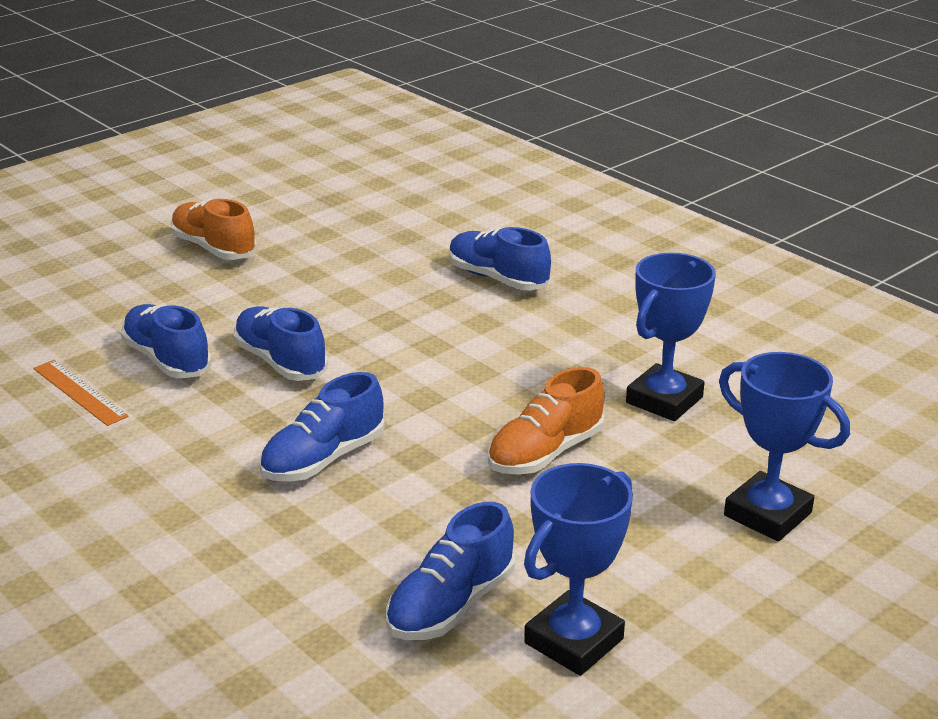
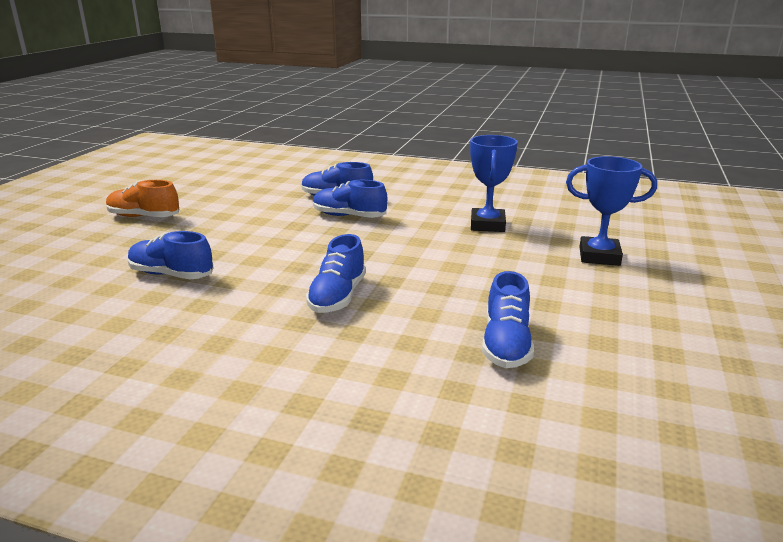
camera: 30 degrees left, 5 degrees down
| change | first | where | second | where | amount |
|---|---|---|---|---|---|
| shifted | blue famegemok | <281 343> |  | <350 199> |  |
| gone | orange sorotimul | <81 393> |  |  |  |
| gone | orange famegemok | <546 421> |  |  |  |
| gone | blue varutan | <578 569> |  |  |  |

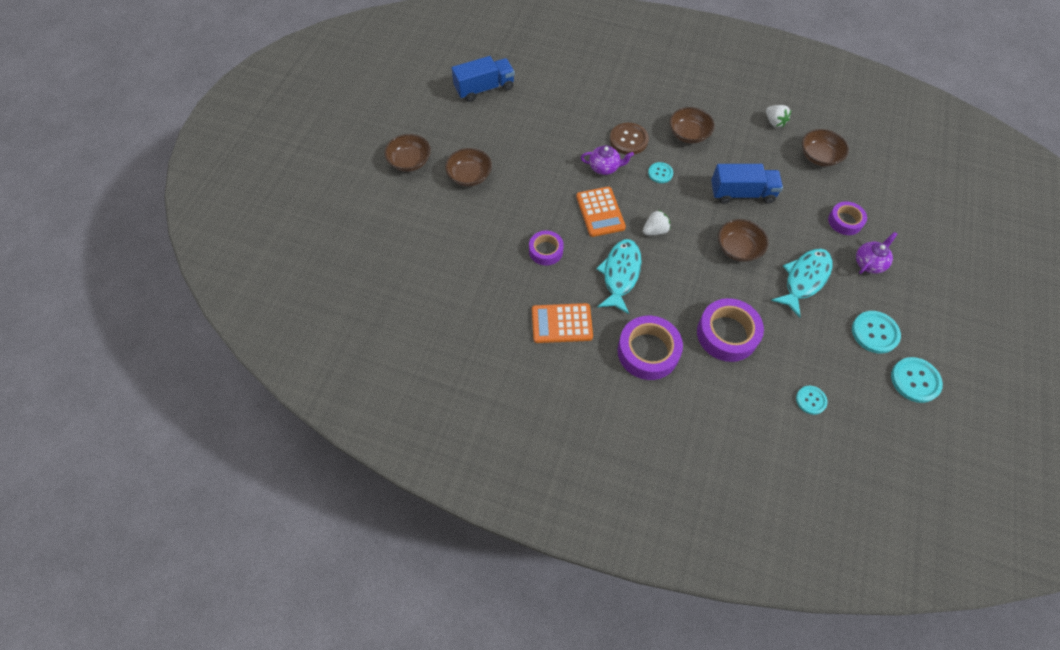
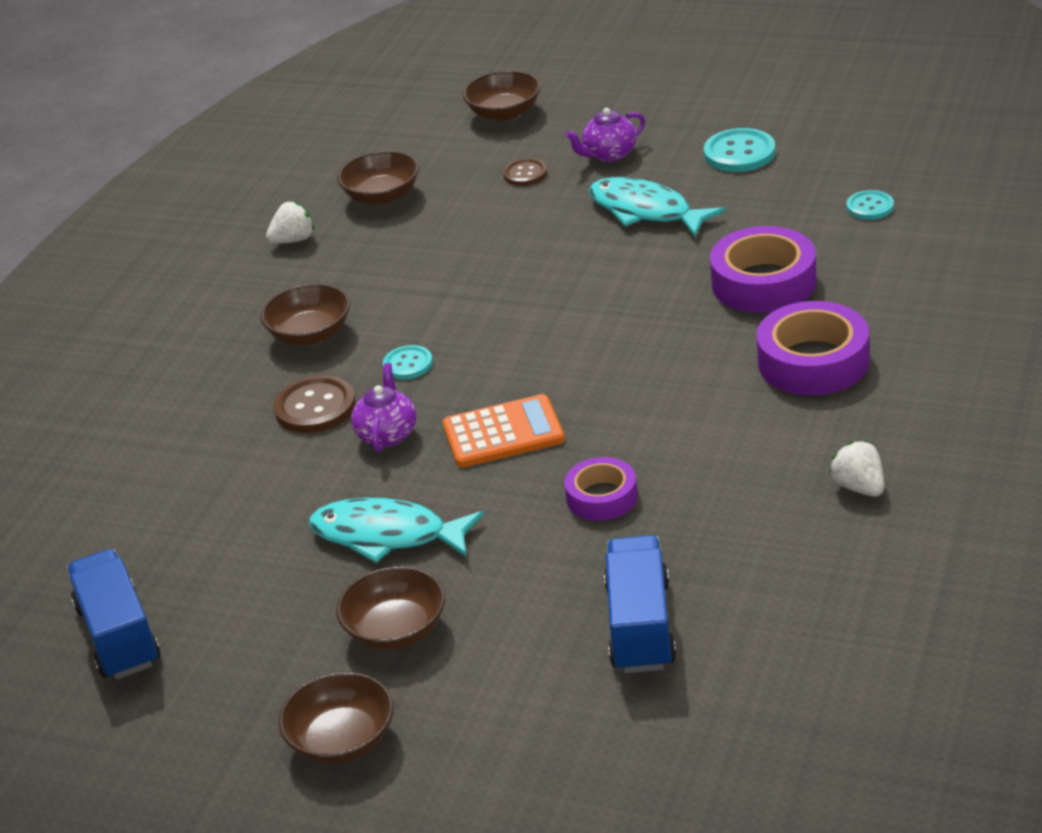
camera: 85 degrees left, 25 degrees down
| change | first | where | second | where | amount |
|---|---|---|---|---|---|
| shifted | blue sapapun | <747 184> |  | <640 604> |  |
| swapped | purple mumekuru | <847 218> | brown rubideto | <525 172> |  |
| shifted | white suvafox | <657 222> |  | <856 469> |  |
| shifted | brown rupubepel | <743 240> |  | <501 96> |  |
| rotated | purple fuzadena | <876 253> |  | <605 135> | 75 degrees counterclockwise |
| shifted | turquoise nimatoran | <619 276> |  | <396 530> |  |
| gone | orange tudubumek | <562 323> |  |  |  |
| gone | turquoise rubideto | <917 380> |  |  |  |

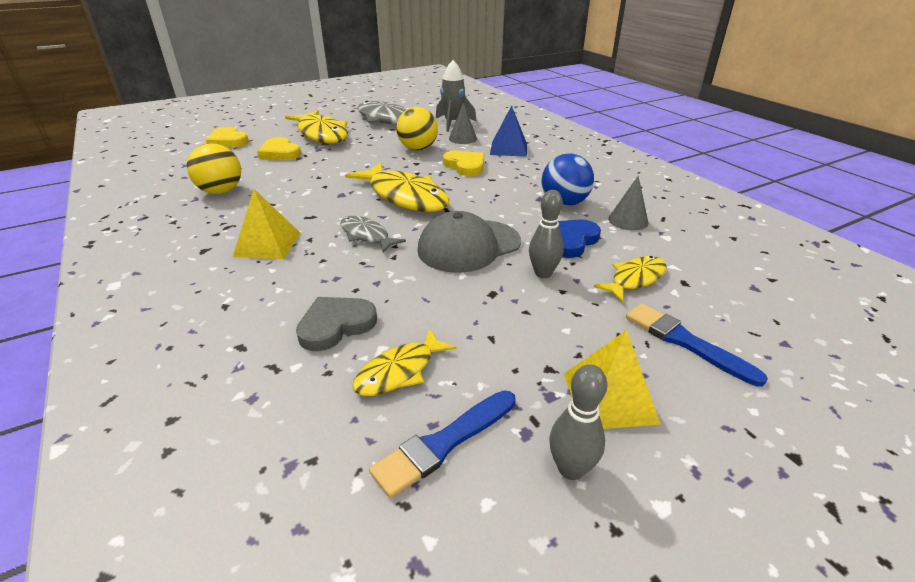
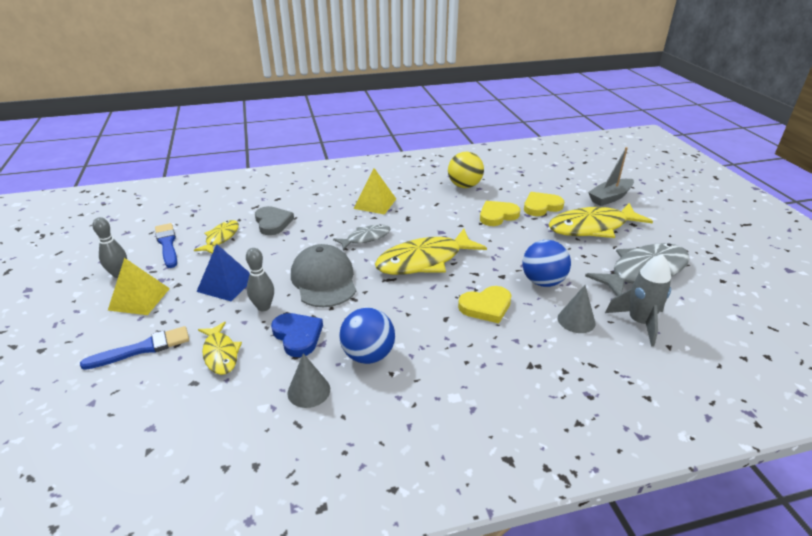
camera: 105 degrees right, 0 degrees up
| change | first | where | second | where | amount |
|---|---|---|---|---|---|
| shifted | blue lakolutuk | <508 131> |  | <223 272> |  |
| repainted | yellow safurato | <417 129> | blue safurato | <546 263> |  |
| shifted | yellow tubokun | <227 137> |  | <500 213> |  |
| rotated | yellow nimatoran | <404 362> |  | <216 236> | 45 degrees clockwise |
| new |  |  | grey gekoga | <611 176> |  |

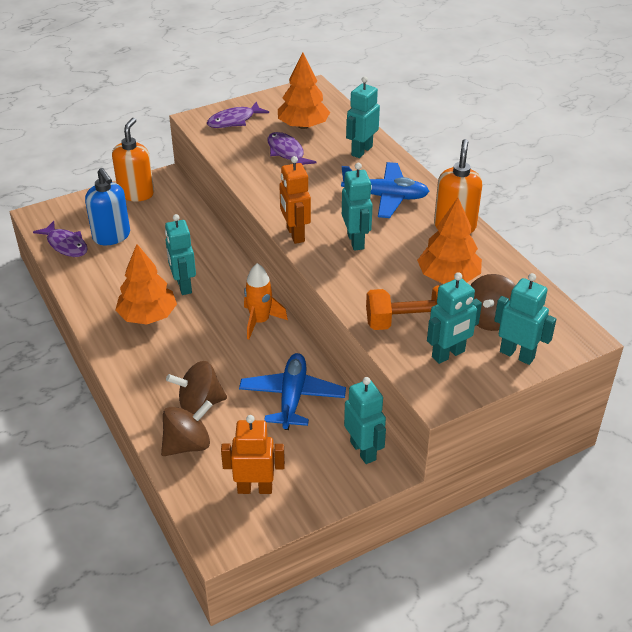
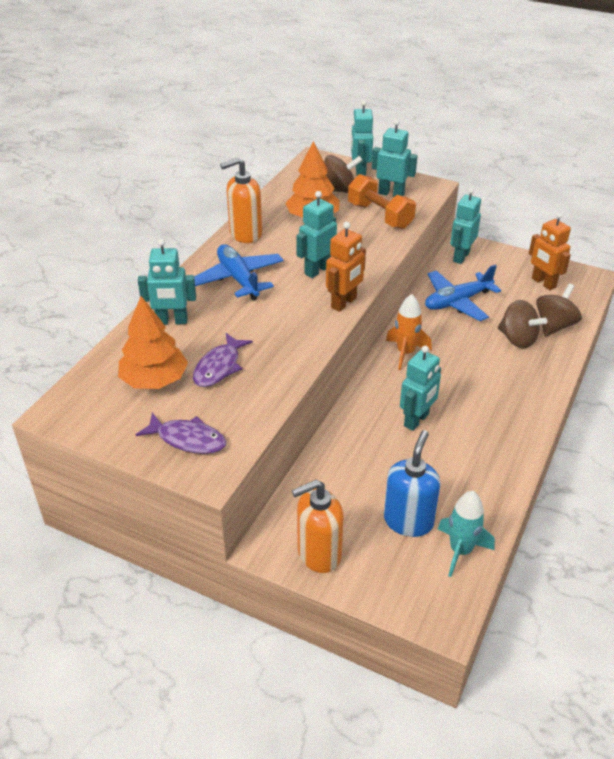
camera: 125 degrees left, 0 degrees up
| change | first | where | second | where | amount |
|---|---|---|---|---|---|
| swapped | purple nimatoran | <60 239> | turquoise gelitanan | <466 534> |  |
| gone | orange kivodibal | <146 284> |  |  |  |
| rotated | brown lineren | <186 428> |  | <559 310> | 105 degrees clockwise |

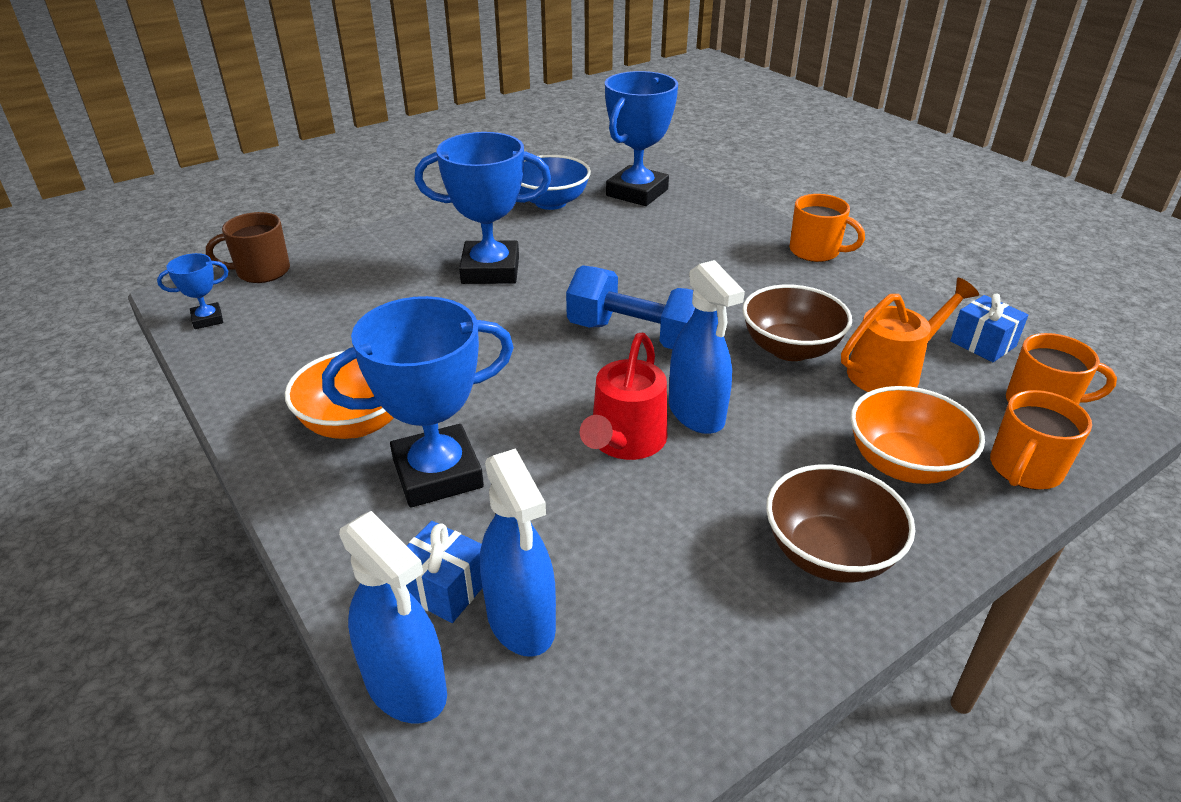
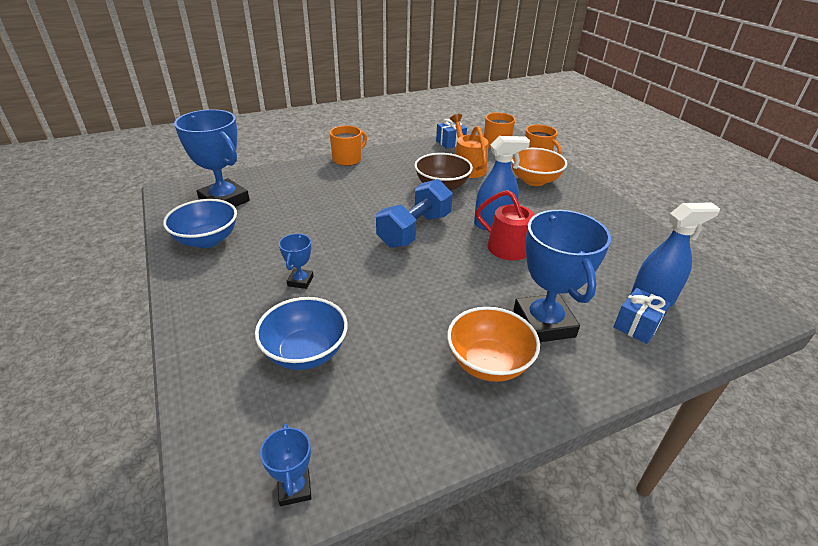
camera: 80 degrees left, 0 degrees up
| change | first | where | second | where | amount |
|---|---|---|---|---|---|
| scaled | blue varutan | <483 208> |  | <296 261> | x0.46 |
| gone | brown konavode | <248 247> |  |  |  |
| gone | brown rupubepel | <840 523> |  |  |  |
| gone | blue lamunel | <393 617> |  |  |  |
| new |  |  | blue rupubepel | <301 333> |  |

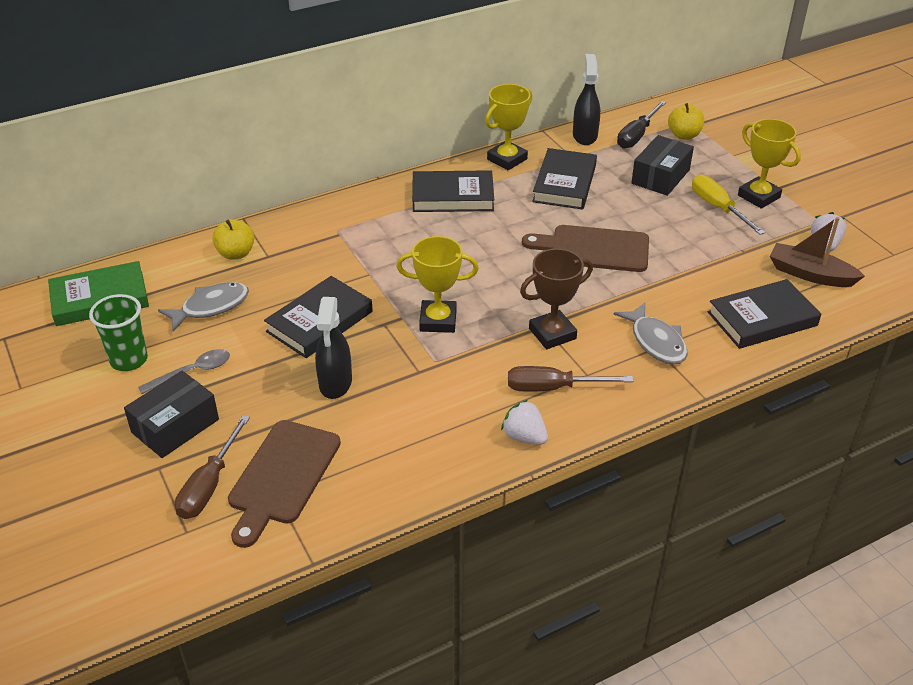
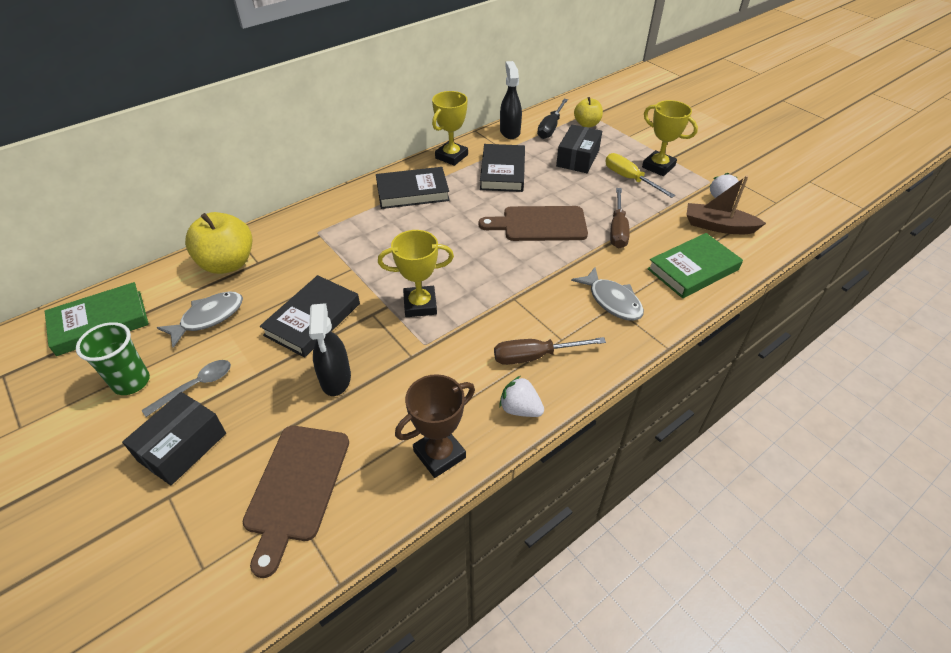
camera: 10 degrees left, 5 degrees up
| change | first | where | second | where | amount |
|---|---|---|---|---|---|
| scaled | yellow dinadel | <233 239> |  | <218 243> | x1.66 |
| shifted | brown varutan | <556 298> |  | <435 426> |  |
| repainted | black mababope | <764 314> | green mababope | <695 265> |  |
| shifted | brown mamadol | <212 467> |  | <620 218> |  |

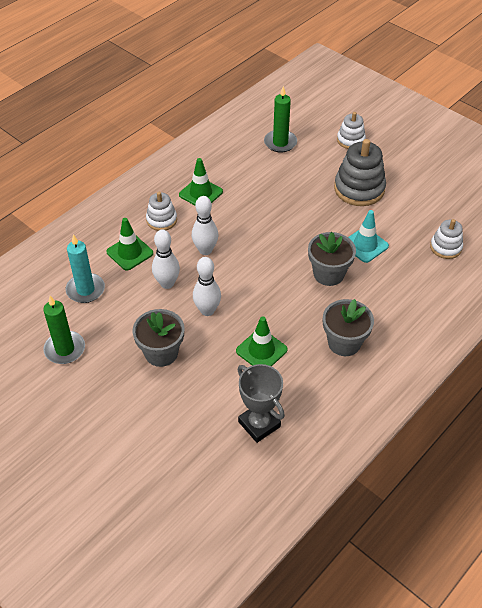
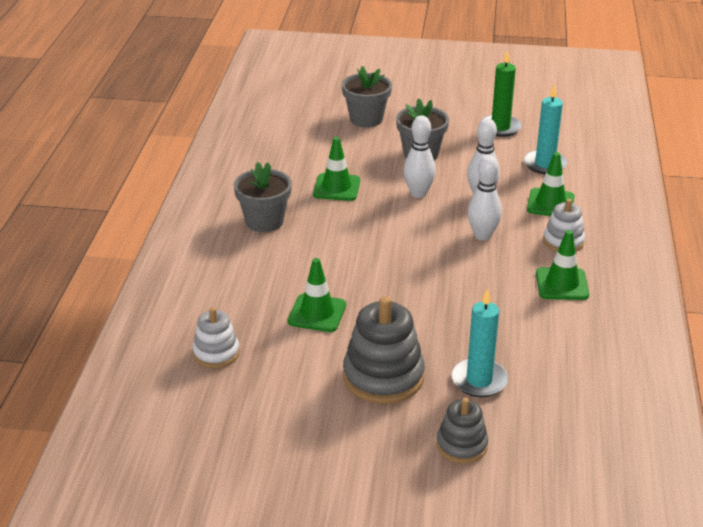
camera: 145 degrees right, 15 degrees down
| change | first | where | second | where | amount |
|---|---|---|---|---|---|
| gone | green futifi | <280 119> |  |  |  |
| repainted | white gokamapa | <351 130> | grey gokamapa | <462 431> |  |
| repainted | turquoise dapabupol | <368 236> | green dapabupol | <317 295> |  |
| shifted | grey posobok | <332 259> |  | <367 96> |  |
| gone | grey varutan | <261 403> |  |  |  |
| new |  |  | turquoise futifi | <479 342> |  |

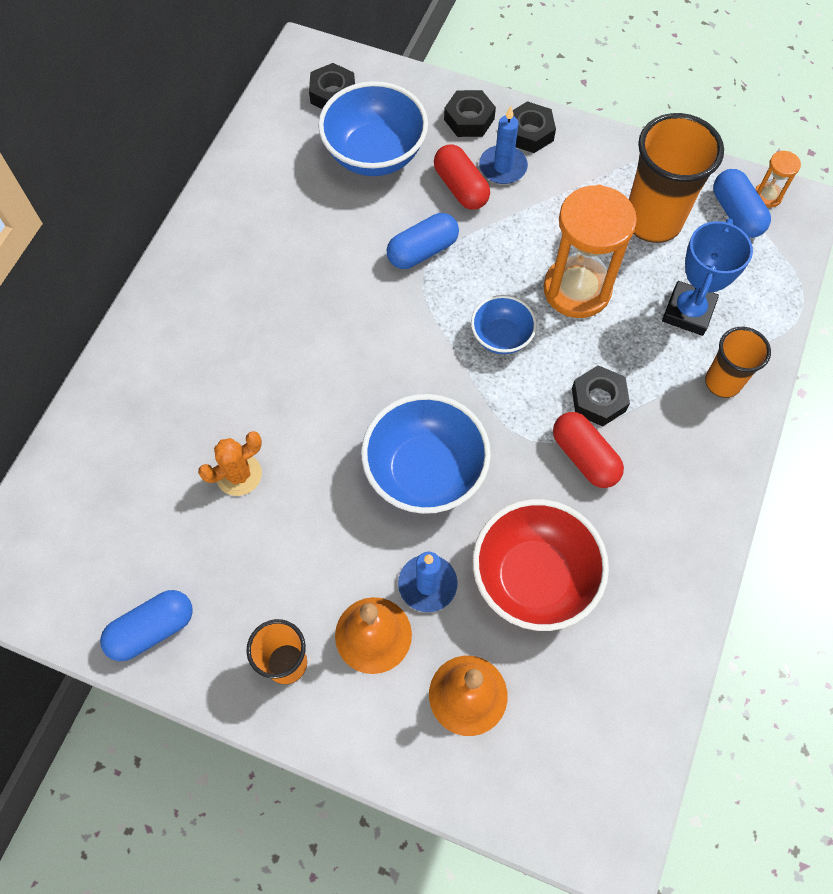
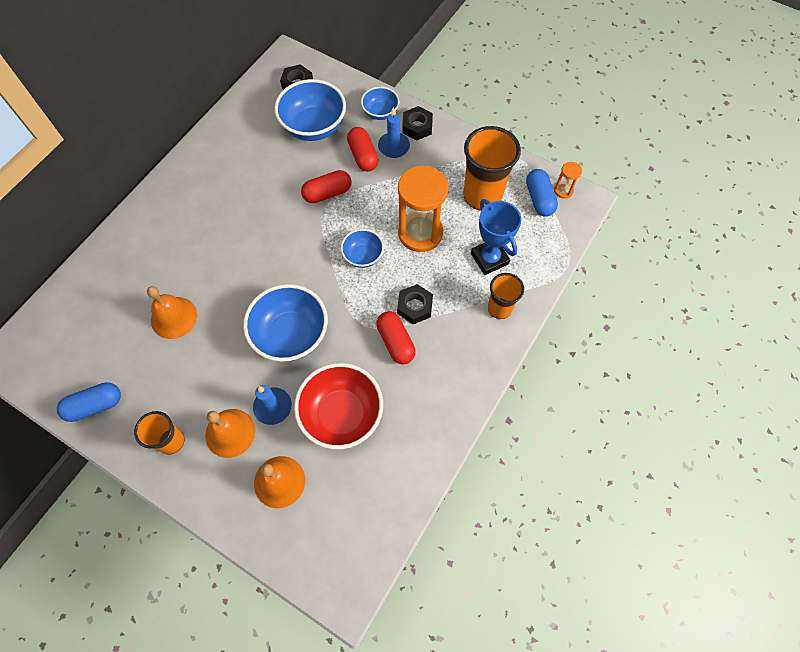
camera: 10 degrees right, 0 degrees up
| change | first | where | second | where | amount |
|---|---|---|---|---|---|
| swapped | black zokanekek | <470 113> | blue rupubepel | <380 103> |  |
| repainted | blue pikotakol | <423 241> | red pikotakol | <326 186> |  |
| rotated | blue varutan | <707 277> |  | <496 237> | 60 degrees counterclockwise |
| swapped | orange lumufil | <230 463> | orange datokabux | <172 312> |  |

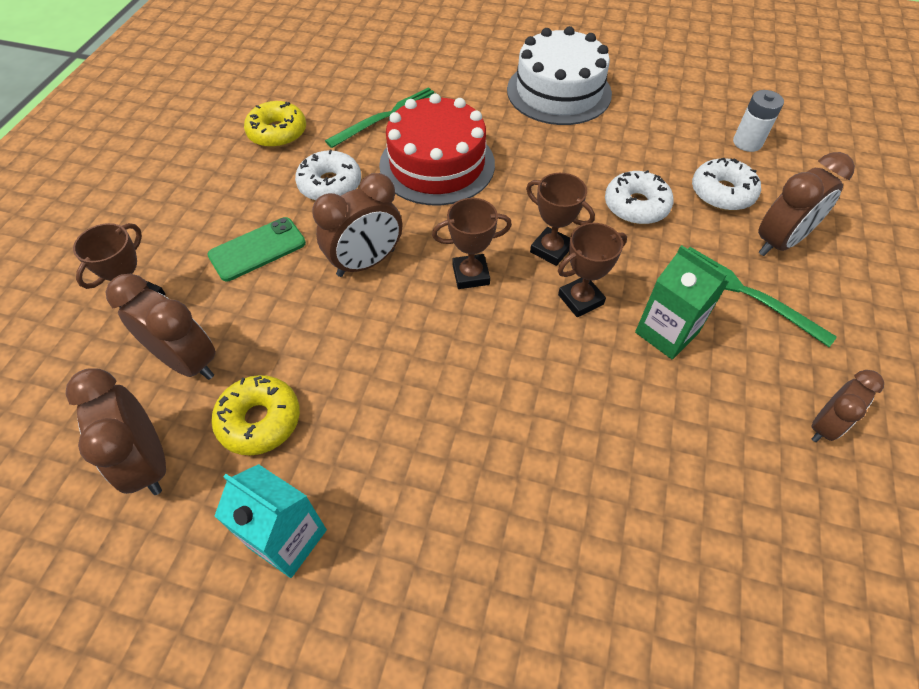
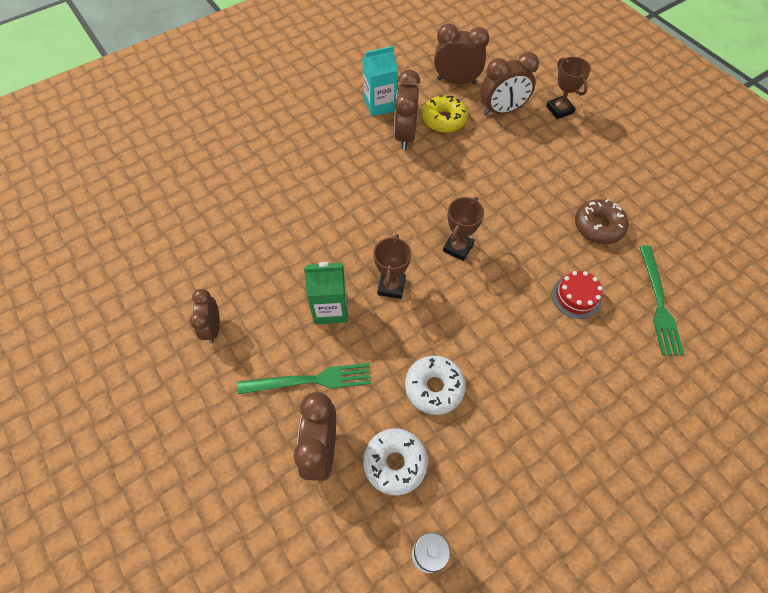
camera: 130 degrees right, 5 degrees up
| change | first | where | second | where | amount |
|---|---|---|---|---|---|
| gone | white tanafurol | <559 75> |  |  |  |
| scaled | red tanafurol | <437 149> |  | <577 295> | x0.48 |
| gone | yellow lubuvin | <275 124> |  |  |  |
| repainted | white lubuvin | <328 175> | brown lubuvin | <602 221> |  |
| shifted | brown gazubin | <357 225> |  | <407 110> |  |
| gone | brown varutan | <560 219> |  |  |  |
| gone | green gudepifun | <256 249> |  |  |  |

